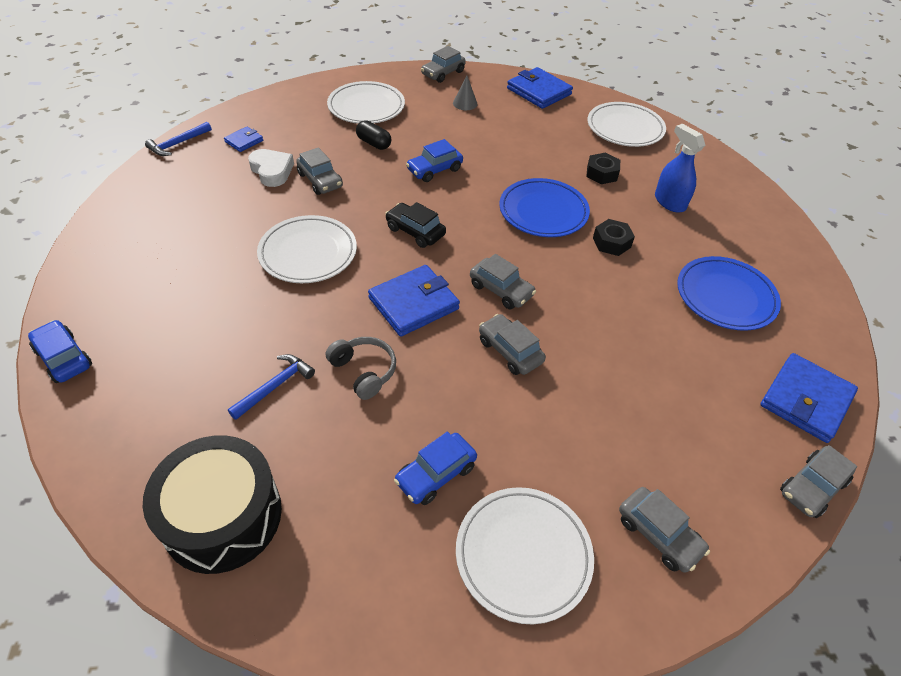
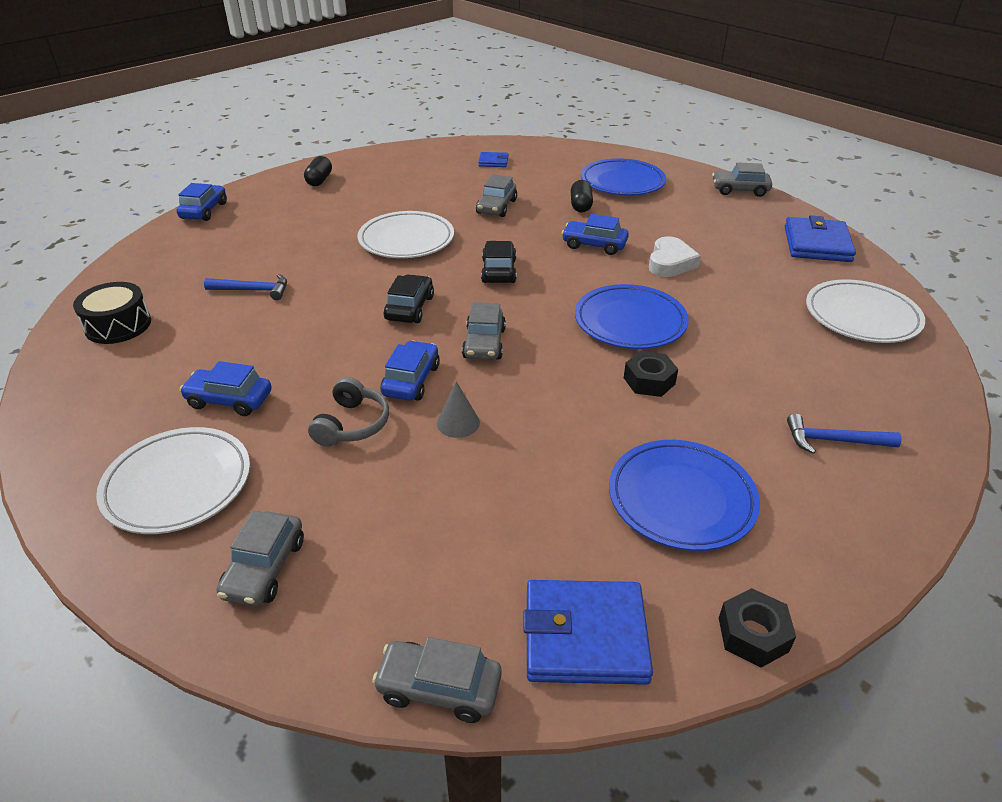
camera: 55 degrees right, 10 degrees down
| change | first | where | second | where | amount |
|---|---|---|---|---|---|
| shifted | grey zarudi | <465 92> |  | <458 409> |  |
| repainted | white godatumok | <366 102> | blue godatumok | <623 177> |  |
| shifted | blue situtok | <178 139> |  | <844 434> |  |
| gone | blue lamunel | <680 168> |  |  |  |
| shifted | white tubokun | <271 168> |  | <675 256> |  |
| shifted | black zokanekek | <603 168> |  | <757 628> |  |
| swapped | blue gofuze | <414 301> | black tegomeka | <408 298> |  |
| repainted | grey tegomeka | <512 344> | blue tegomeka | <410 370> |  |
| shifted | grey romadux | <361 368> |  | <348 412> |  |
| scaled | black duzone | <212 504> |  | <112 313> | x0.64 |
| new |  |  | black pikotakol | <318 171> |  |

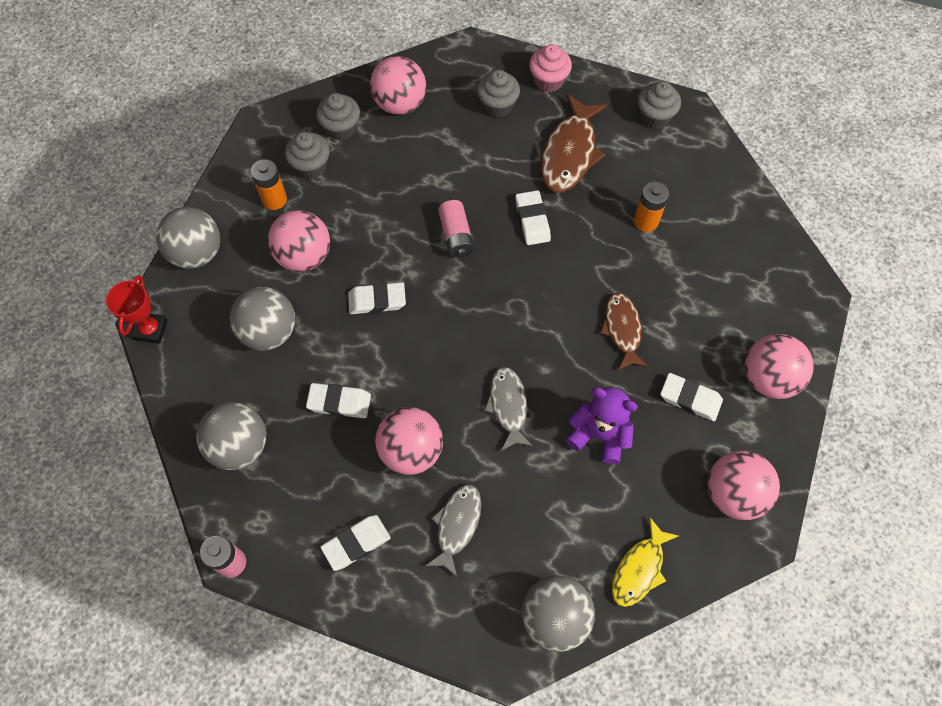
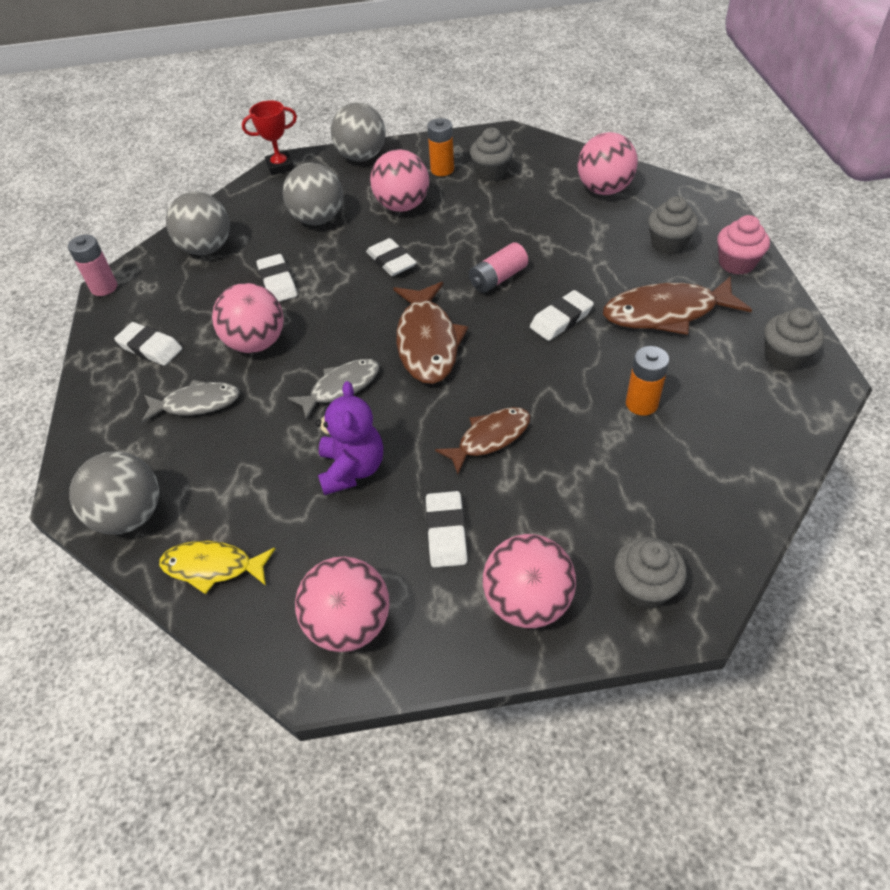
camera: 65 degrees right, 15 degrees down
| change | first | where | second | where | amount |
|---|---|---|---|---|---|
| shifted | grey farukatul | <338 116> |  | <650 573> |  |
| new |  |  | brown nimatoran | <430 333> |  |

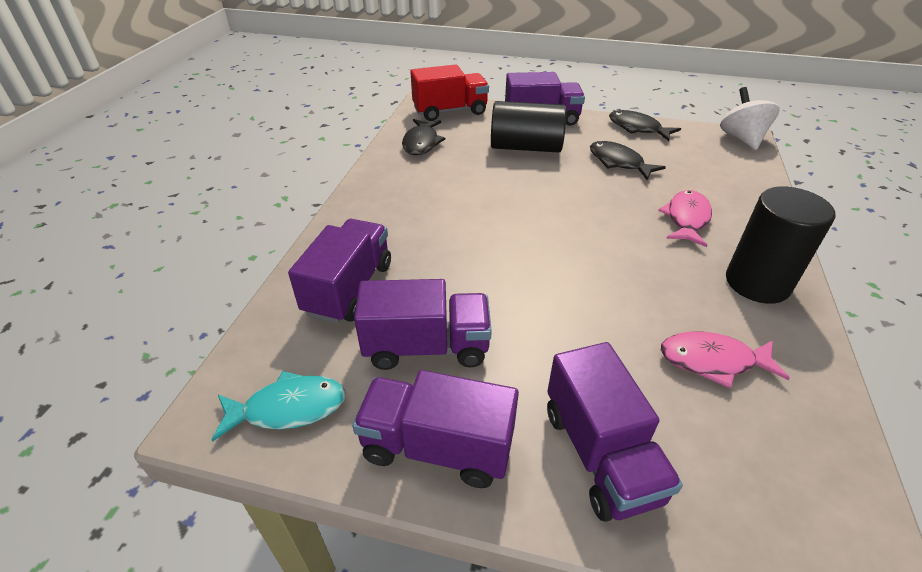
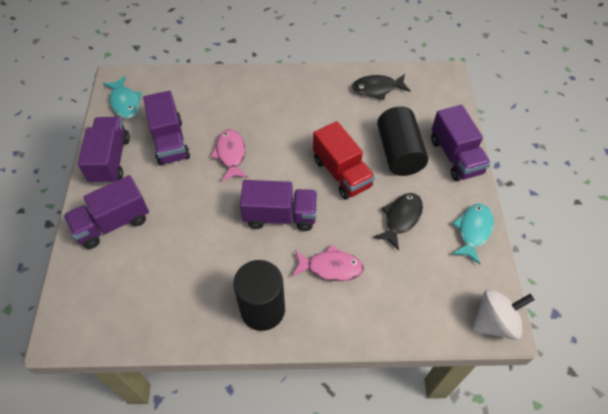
camera: 75 degrees right, 15 degrees up
| change | first | where | second | where | amount |
|---|---|---|---|---|---|
| shifted | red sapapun | <449 92> |  | <344 160> |  |
| repainted | black nimatoran | <645 125> | turquoise nimatoran | <473 233> |  |
| shifted | purple sapapun | <339 271> |  | <278 205> |  |
| shifted | pink nimatoran | <725 360> |  | <229 155> |  |

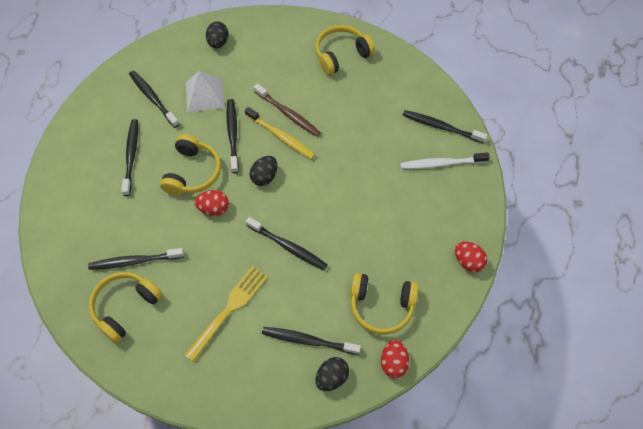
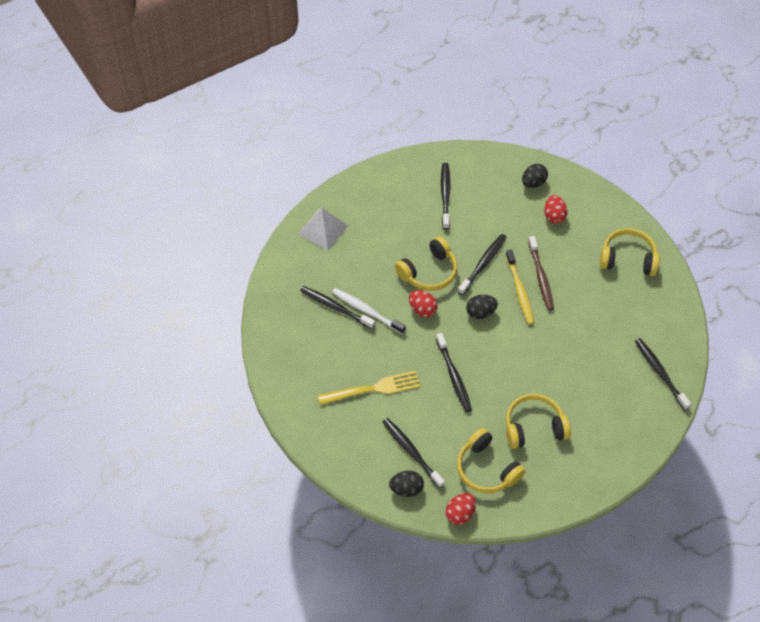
camera: 40 degrees right, 5 degrees down
| change | first | where | second | where | amount |
|---|---|---|---|---|---|
| shifted | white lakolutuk | <205 91> |  | <323 229> |  |
| gone | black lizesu | <129 157> |  |  |  |
| shifted | white lizesu | <445 161> |  | <369 311> |  |
| shifted | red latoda | <471 256> |  | <556 209> |  |
| shifted | yellow romadux | <126 307> |  | <538 421> |  |

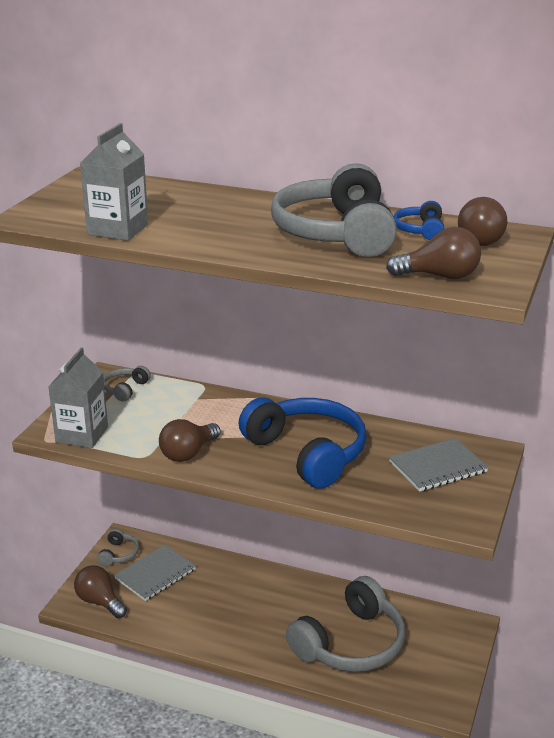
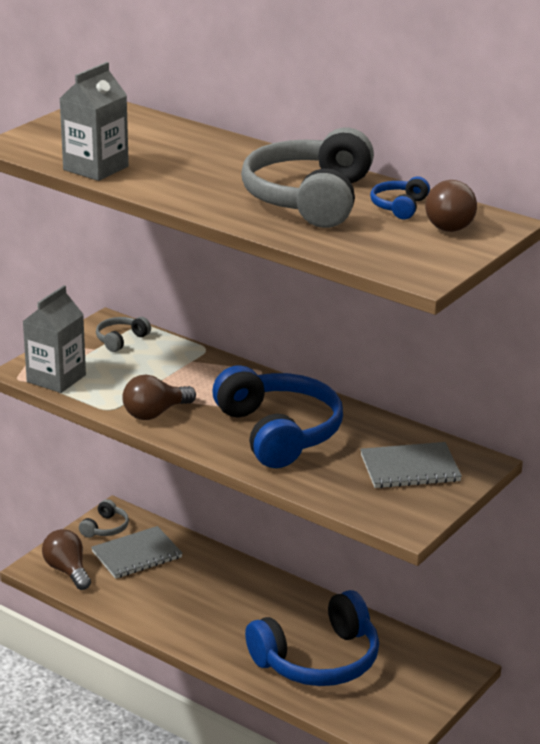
camera: 15 degrees right, 0 degrees up
| change | first | where | second | where | amount |
|---|---|---|---|---|---|
| gone | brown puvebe | <433 253> |  |  |  |
| repainted | grey romadux | <345 624> | blue romadux | <312 638> |  |

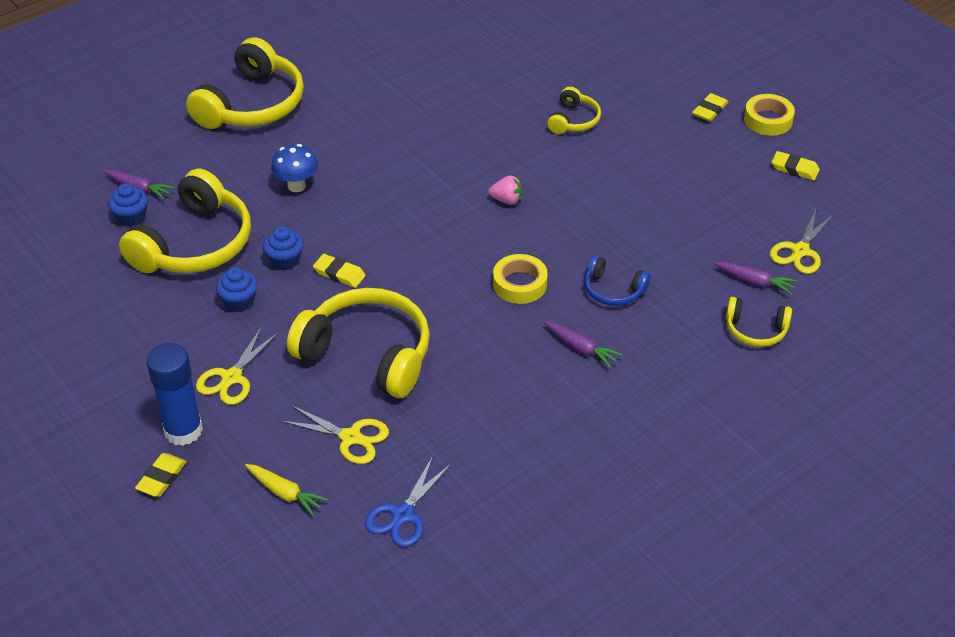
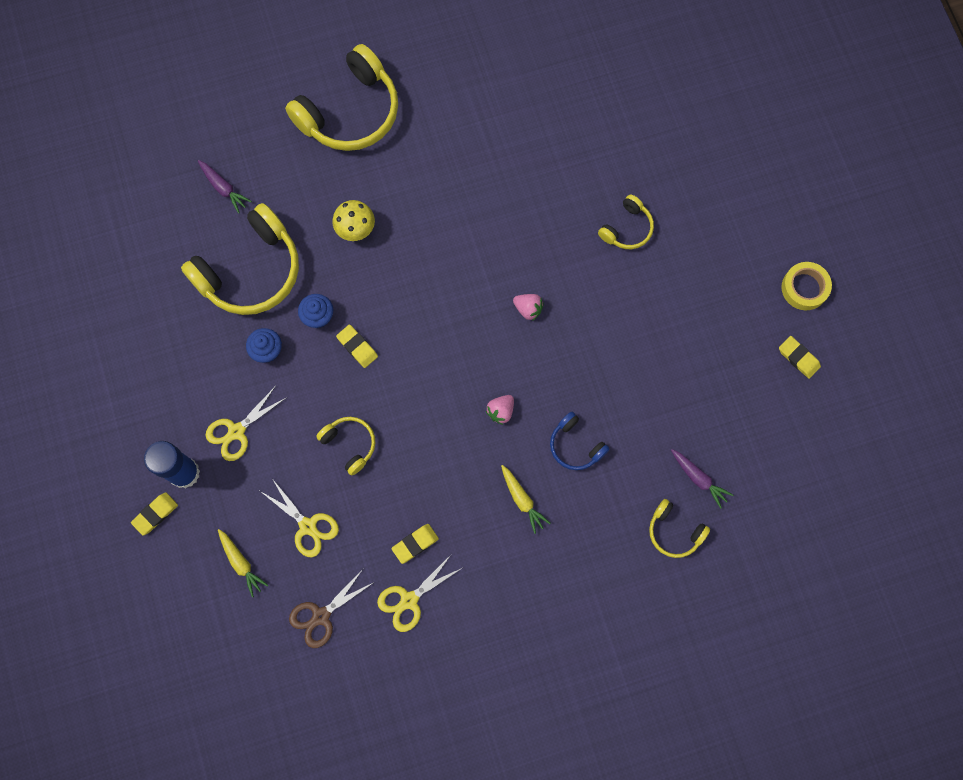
camera: 20 degrees right, 30 degrees up
| change | first | where | second | where | amount |
|---|---|---|---|---|---|
| shifted | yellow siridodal | <710 107> |  | <415 544> |  |
| repainted | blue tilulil | <294 168> | yellow tilulil | <353 220> |  |
| gone | blue farukatul | <128 205> |  |  |  |
| shifted | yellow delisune | <802 242> |  | <419 593> |  |
| swapped | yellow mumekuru | <520 279> | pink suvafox | <500 410> |  |
| scaled | yellow romadux | <358 343> |  | <345 446> | x0.50 |
| repainted | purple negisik | <583 344> | yellow negisik | <526 499> |  |
| repainted | blue delisune | <408 501> | brown delisune | <331 608> |  |

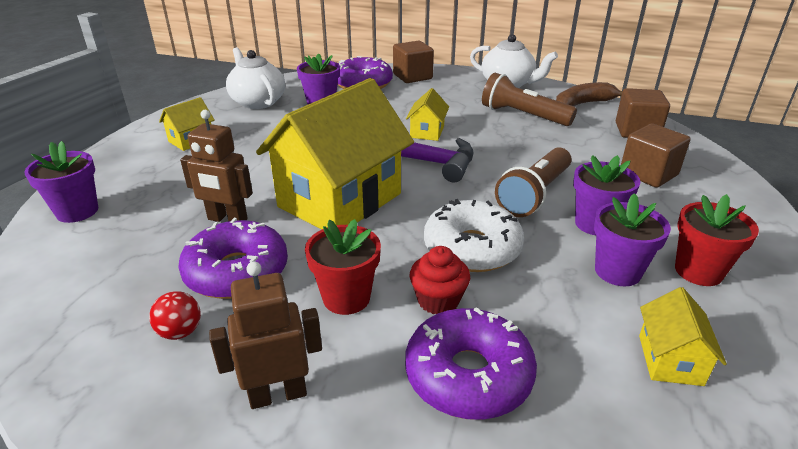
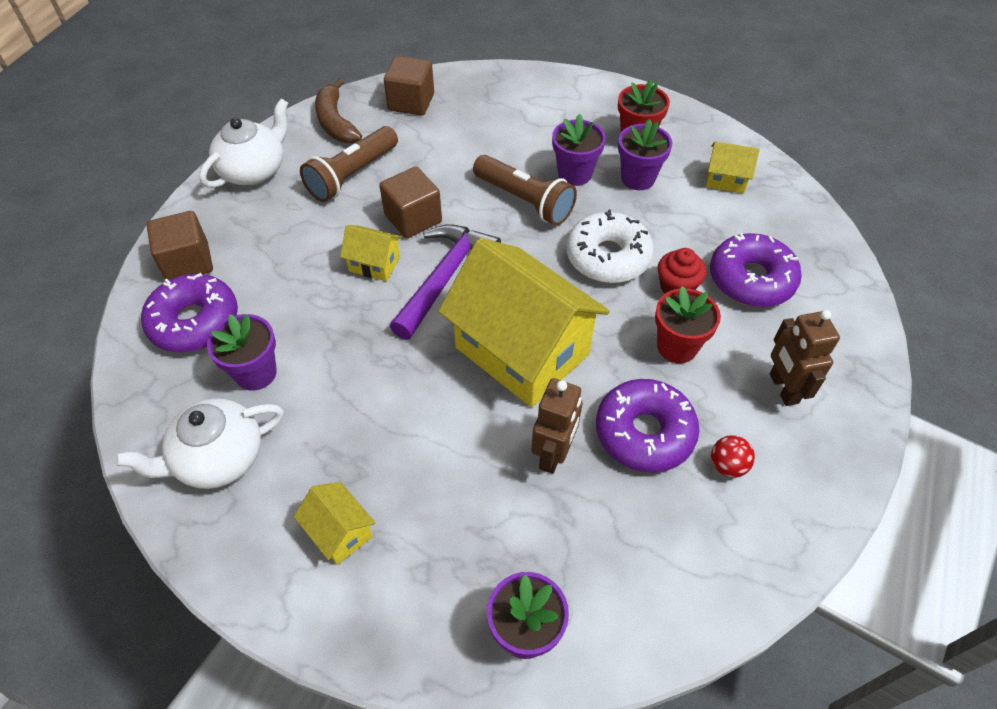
camera: 85 degrees left, 20 degrees up
| change | first | where | second | where | amount |
|---|---|---|---|---|---|
| shifted | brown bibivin | <655 155> |  | <410 202> |  |

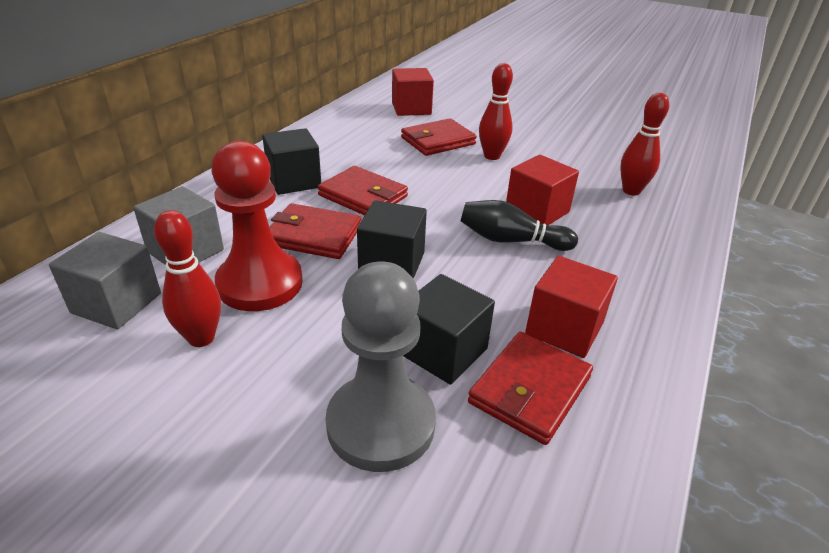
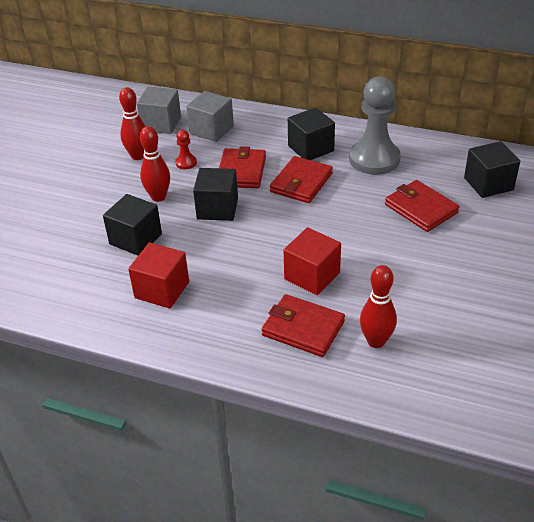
camera: 85 degrees right, 5 degrees up
| change | first | where | second | where | amount |
|---|---|---|---|---|---|
| shifted | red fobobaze | <496 111> |  | <155 164> |  |
| repainted | red bibivin | <413 92> | black bibivin | <492 169> |  |
| scaled | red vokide | <257 226> |  | <186 149> | x0.42 |
| gone | black fobobaze | <519 225> |  |  |  |
| shifted | grey vokide | <381 367> |  | <375 125> |  |
| shifted | red gofuze | <530 388> |  | <303 325> |  |

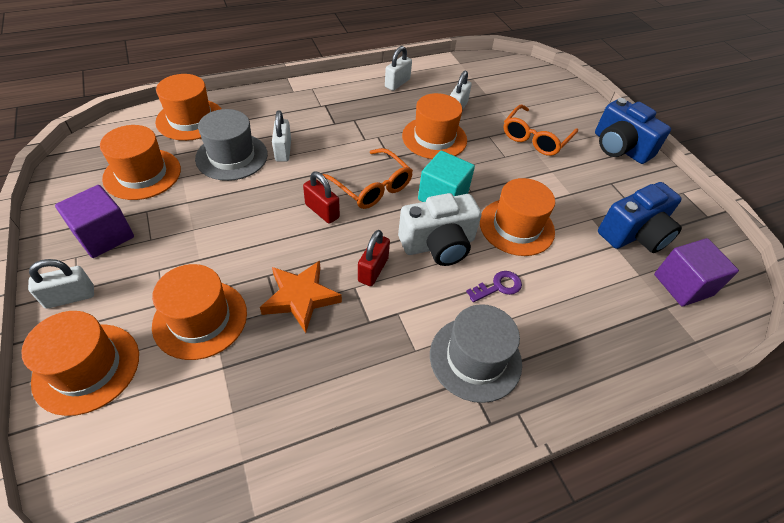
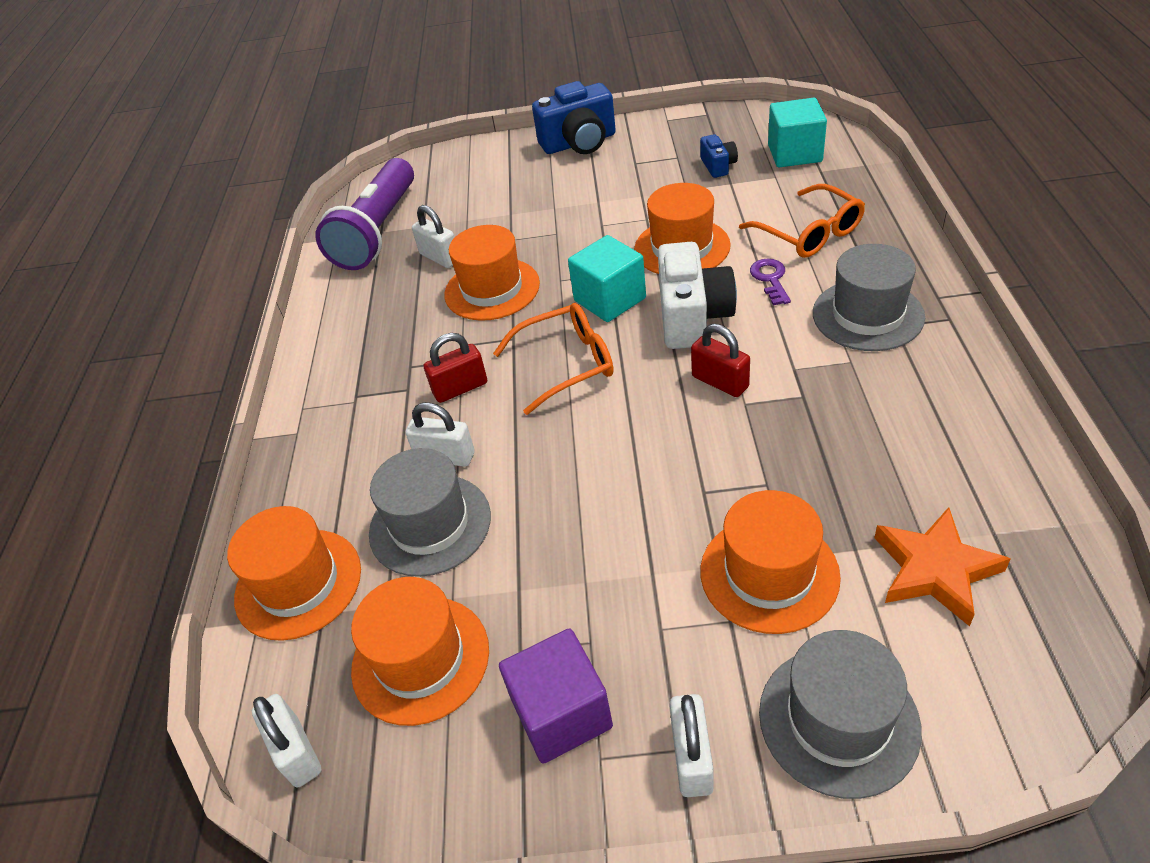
camera: 60 degrees left, 5 degrees down
| change | first | where | second | where | amount |
|---|---|---|---|---|---|
| shifted | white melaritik | <398 68> |  | <287 741> |  |
| shifted | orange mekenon | <541 130> |  | <802 221> |  |
| shifted | red melaritik | <321 198> |  | <455 368> |  |
| scaled | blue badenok | <640 217> |  | <719 156> | x0.51 |
| repainted | purple bibivin | <696 272> | turquoise bibivin | <797 132> |  |
| shifted | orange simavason | <301 296> |  | <942 566> |  |
| repainted | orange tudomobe | <80 363> | grey tudomobe | <840 714> |  |
| new |  |  | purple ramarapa | <364 214> |  |

